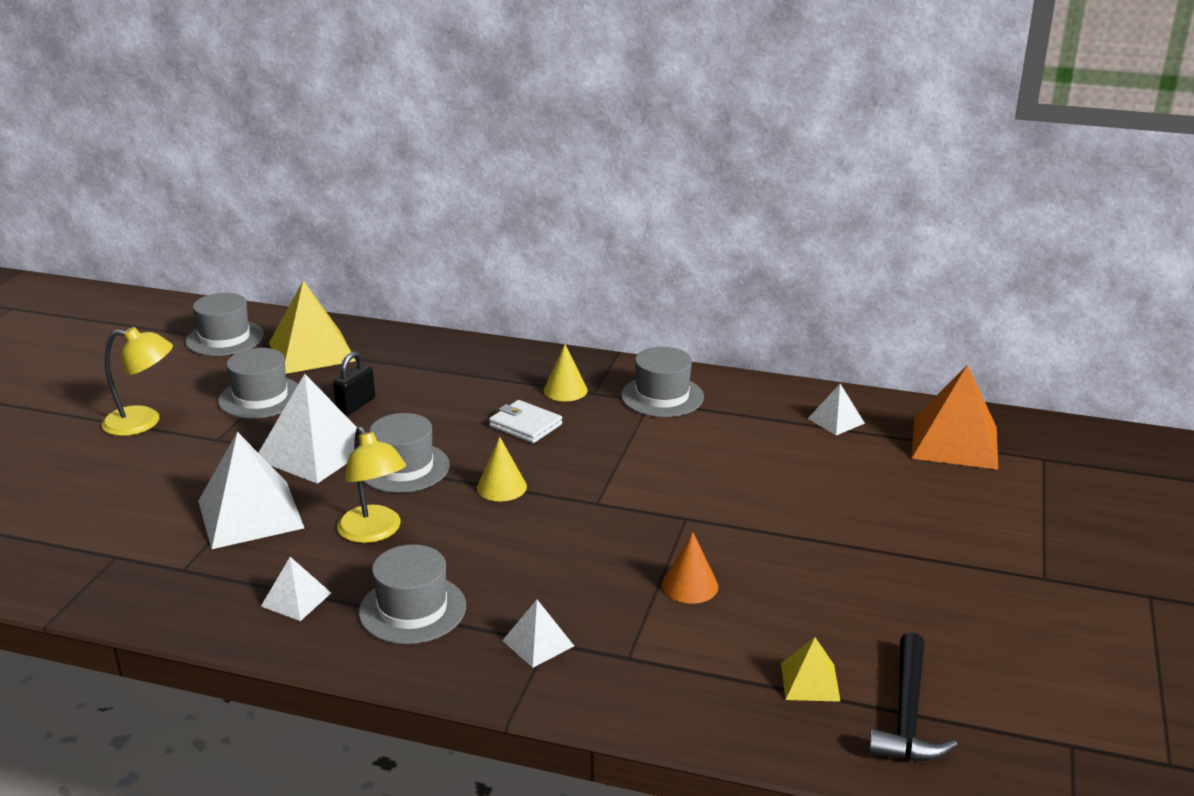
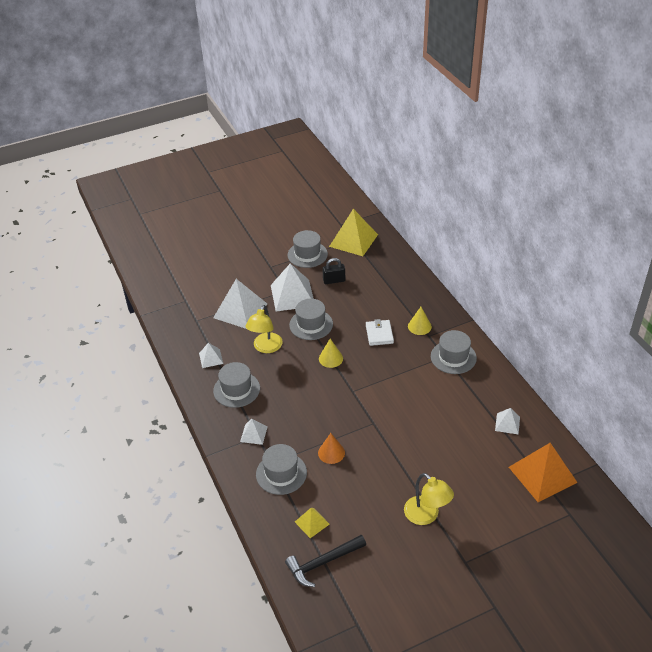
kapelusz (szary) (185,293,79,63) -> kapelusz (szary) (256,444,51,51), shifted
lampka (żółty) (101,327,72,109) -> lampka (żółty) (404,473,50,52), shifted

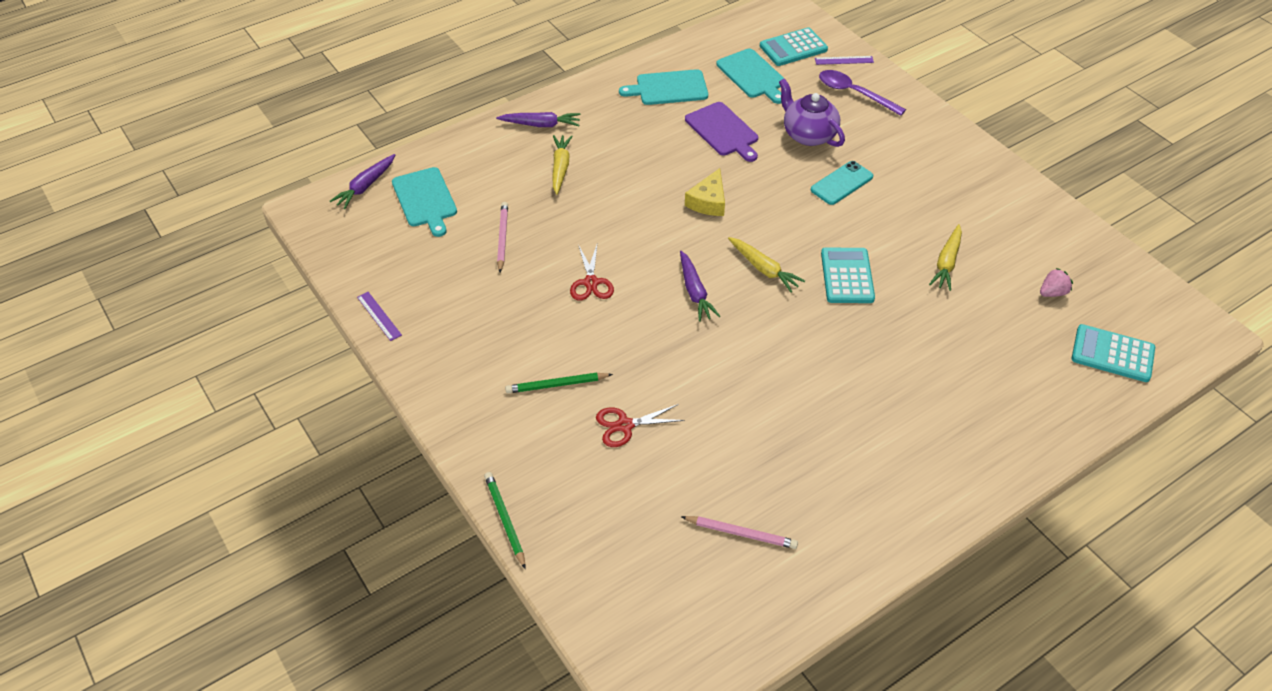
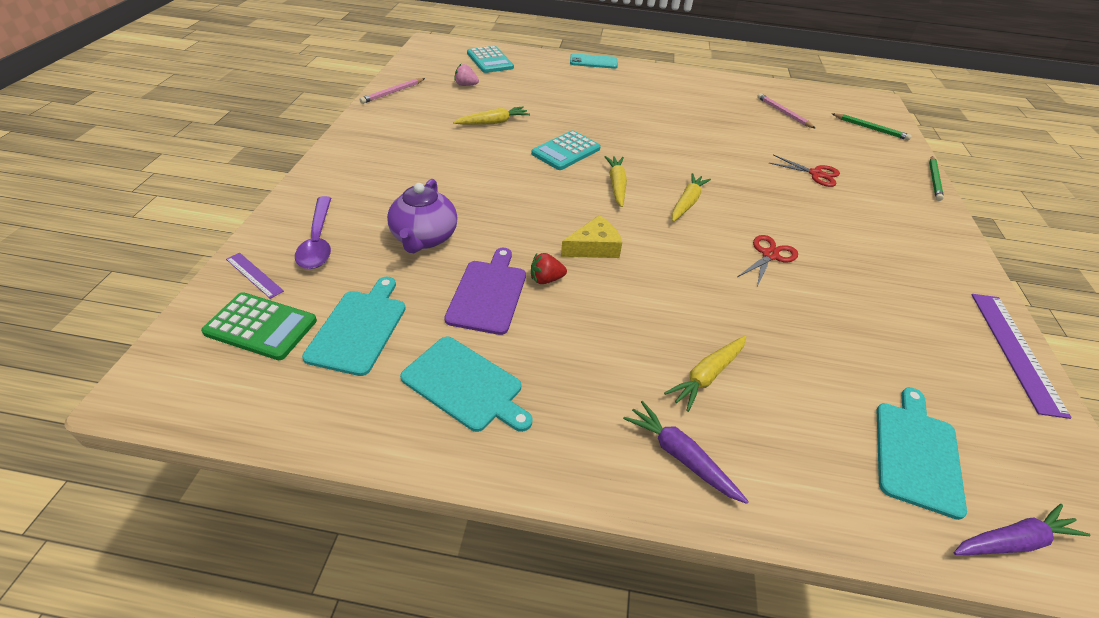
kalkulator (turkusowy) (760,27,68,39) -> kalkulator (zielony) (201,292,116,68)
telefon (turkusowy) (811,161,62,44) -> telefon (turkusowy) (570,53,48,16), shifted
ołówek (różowy) (497,202,11,71) -> ołówek (różowy) (360,78,65,26), shifted
marchewka (fioletowy) (680,251,40,71) -> marchewka (żółty) (672,173,39,49)
linijka (fioletowy) (357,292,45,49) -> linijka (fioletowy) (972,294,100,125), x1.90
ołówek (zielony) (505,373,108,20) -> ołówek (zielony) (831,113,81,27), shifted
none -> truskawka (czerwony) (531,253,36,31)

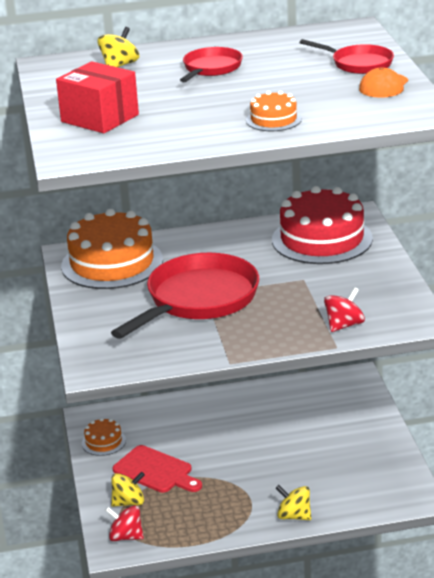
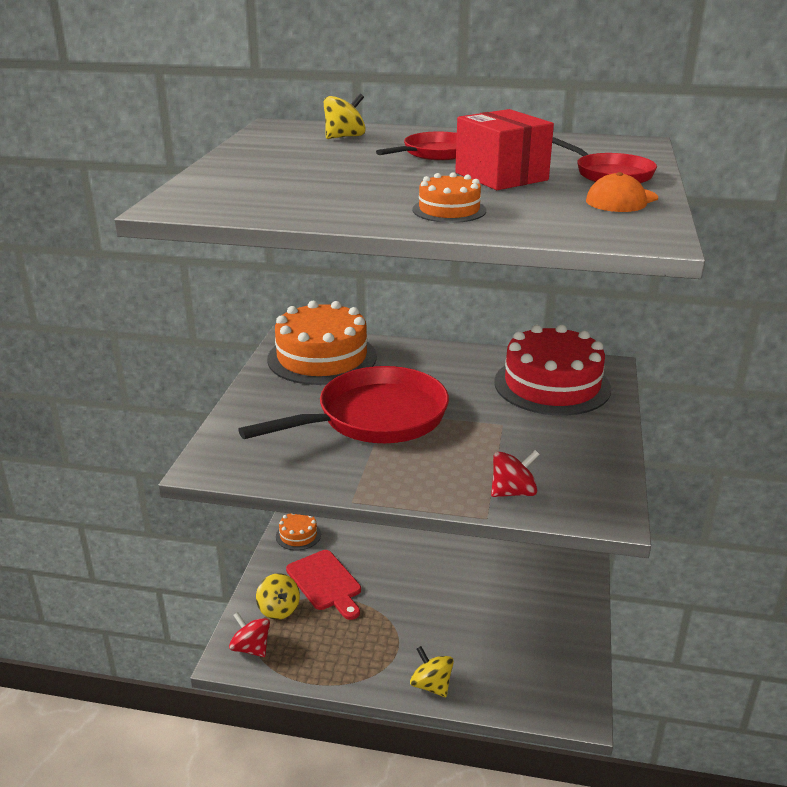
pudełko (czerwony) (56,61,83,72) -> pudełko (czerwony) (455,109,99,81), shifted
bączek (żółty) (111,472,34,35) -> bączek (żółty) (256,573,44,47), 60 degrees clockwise

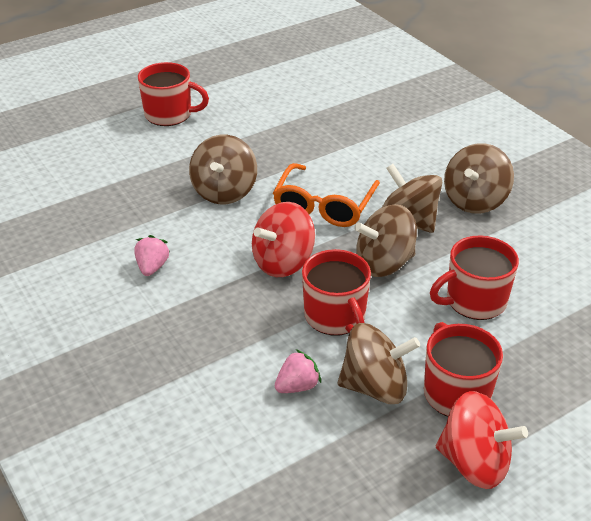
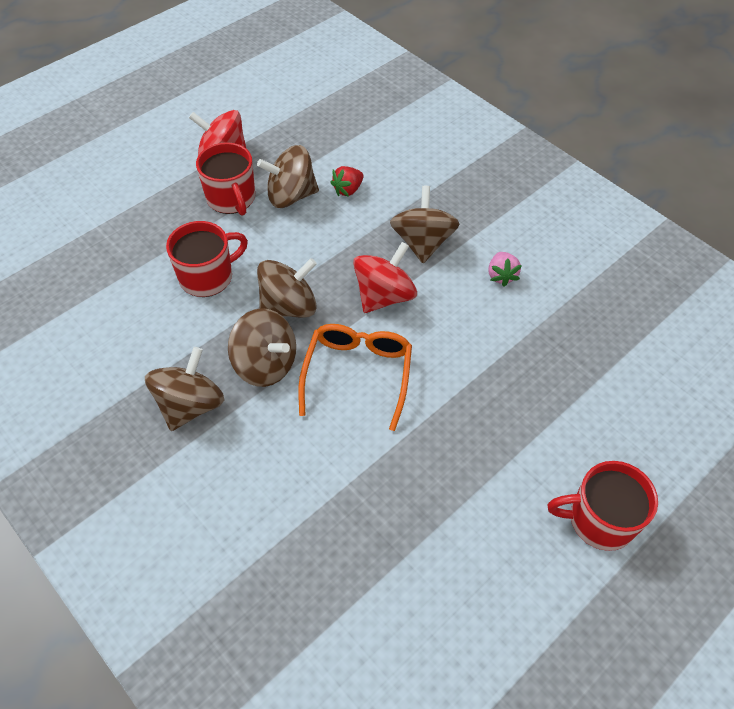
bączek (brązowy) (189,135,68,69) -> bączek (brązowy) (390,186,69,77), shifted
kubek (czerwony) (302,249,69,87) -> none
truskawka (różowy) (275,349,46,44) -> truskawka (czerwony) (330,166,34,31)

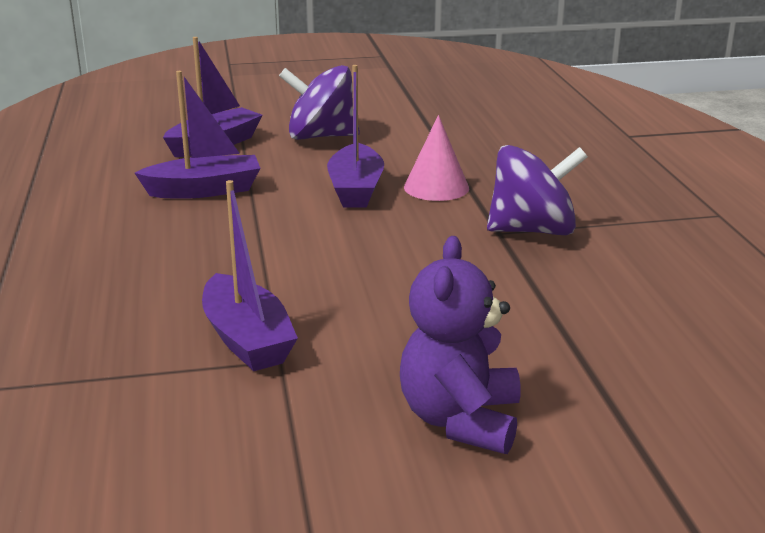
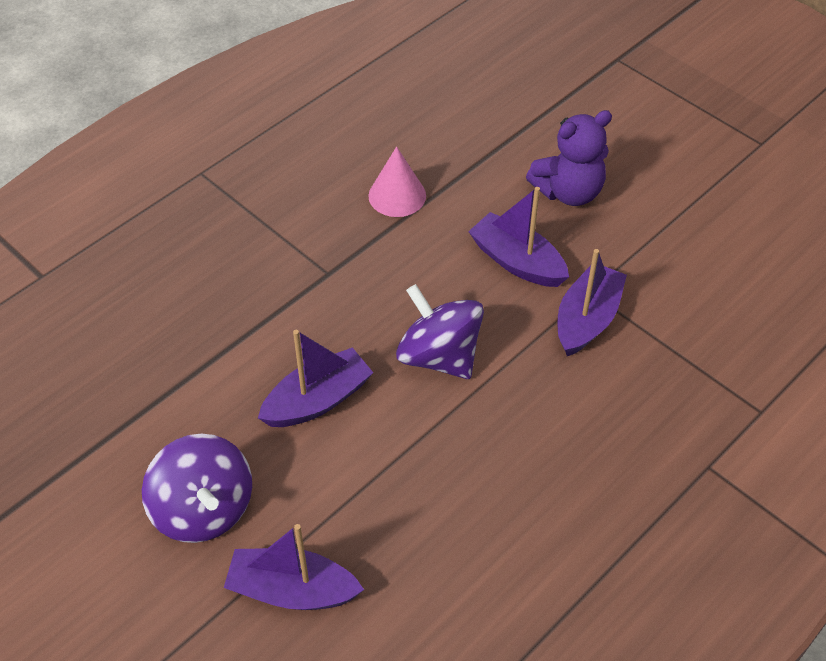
łódka (fioletowy) (135,71,125,128) -> łódka (fioletowy) (468,187,101,100), shifted
stożek (różowy) (404,115,65,86) -> stożek (różowy) (368,147,58,70), shifted
bączek (fioletowy) (487,145,101,90) -> bączek (fioletowy) (396,284,88,95), shifted

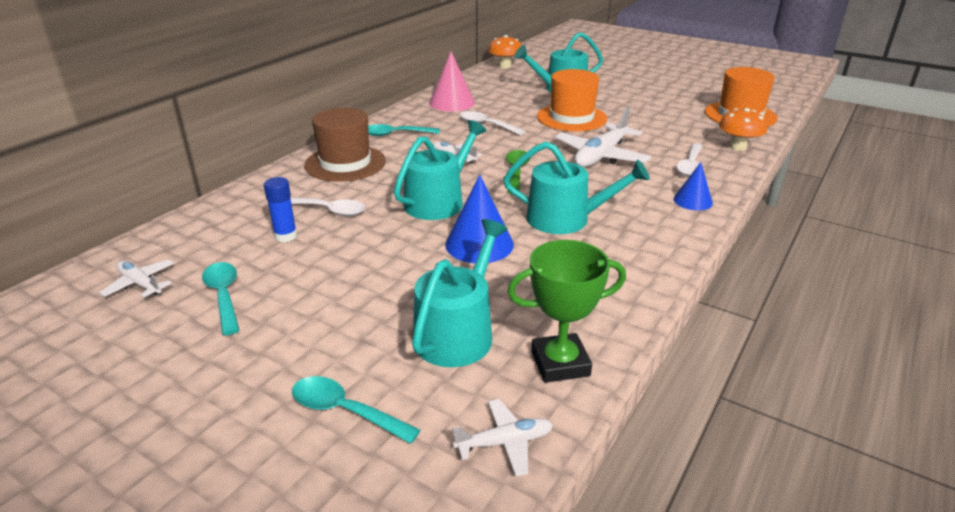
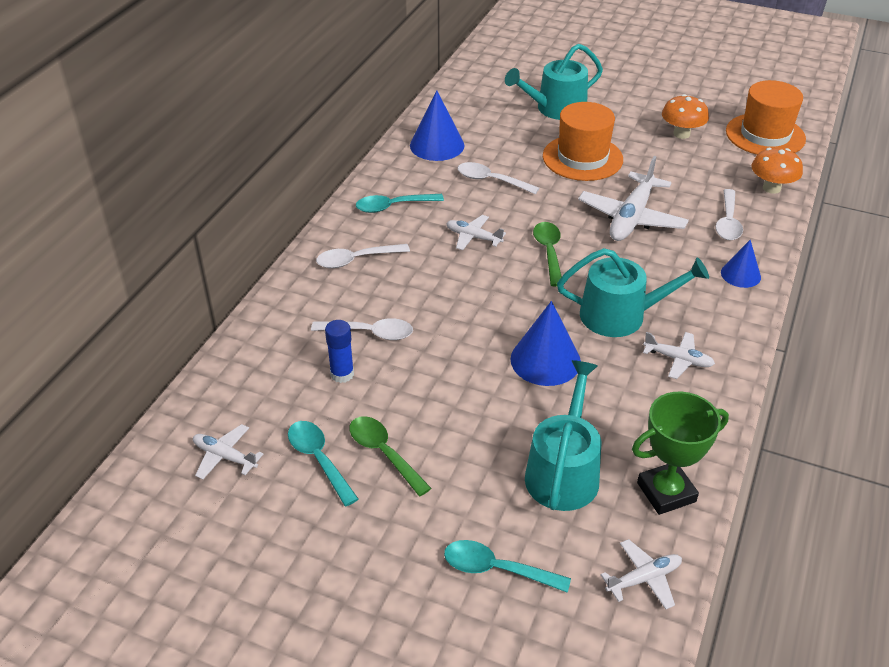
grzyb (pomarańczowy) (488,35,34,34) -> grzyb (pomarańczowy) (662,94,47,45), shifted
stożek (różowy) (429,52,46,60) -> stożek (niebieski) (410,90,54,71)
kapelusz (brązowy) (304,108,82,74) -> łyżka (biały) (316,244,94,24)
konewka (turkusowy) (394,120,92,100) -> none
none -> samolot (biały) (643,332,72,47)
none -> łyżka (zielony) (349,416,82,80)

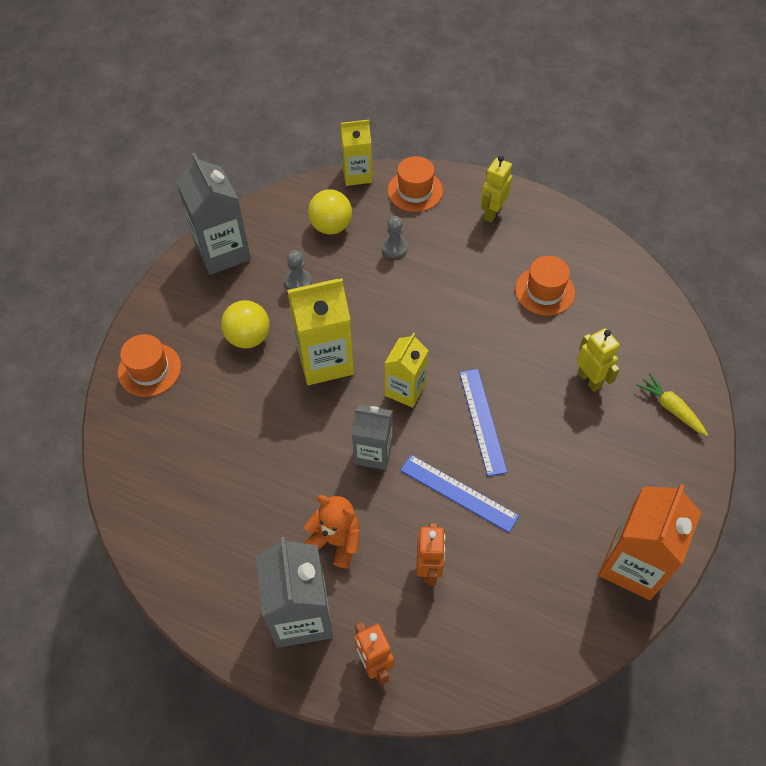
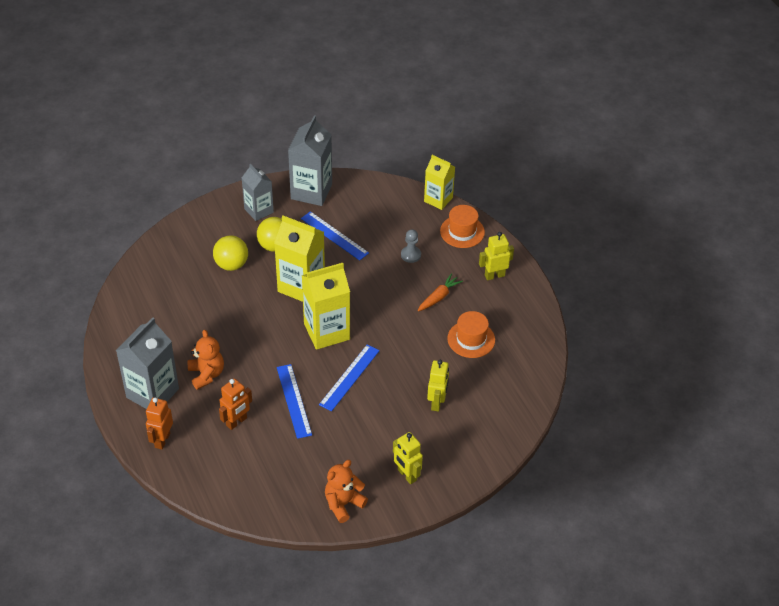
piłka (żółty) (308,189,44,46) -> piłka (żółty) (213,235,35,36), shifted
pionek (szary) (285,250,27,39) -> linijka (niebieski) (301,211,68,50)
karton mleka (żółty) (385,333,43,75) -> karton mleka (żółty) (301,263,49,87), x1.57
kapelusz (pomarańczowy) (118,334,63,63) -> none
marchewka (żółty) (636,373,72,63) -> none
karton mleka (szary) (352,405,41,65) -> karton mleka (szary) (242,164,32,57), shifted
karton mleka (pomarańczowy) (598,484,103,116) -> miś (pomarańczowy) (325,460,43,63)
none -> marchewka (pomarańczowy) (418,274,45,37)
none -> robot (żółty) (393,432,30,52)

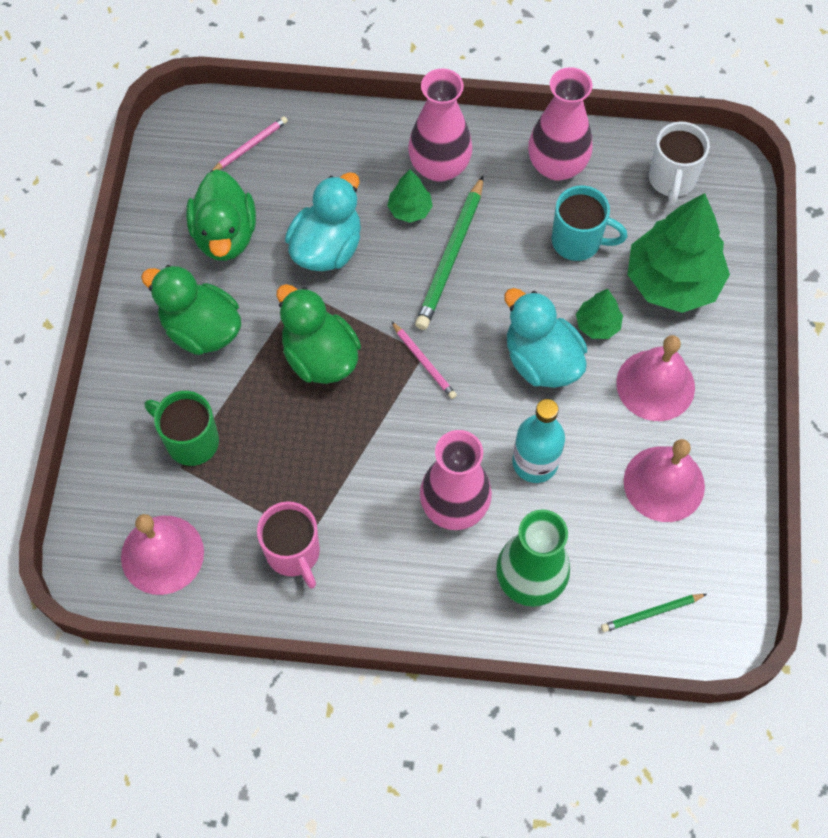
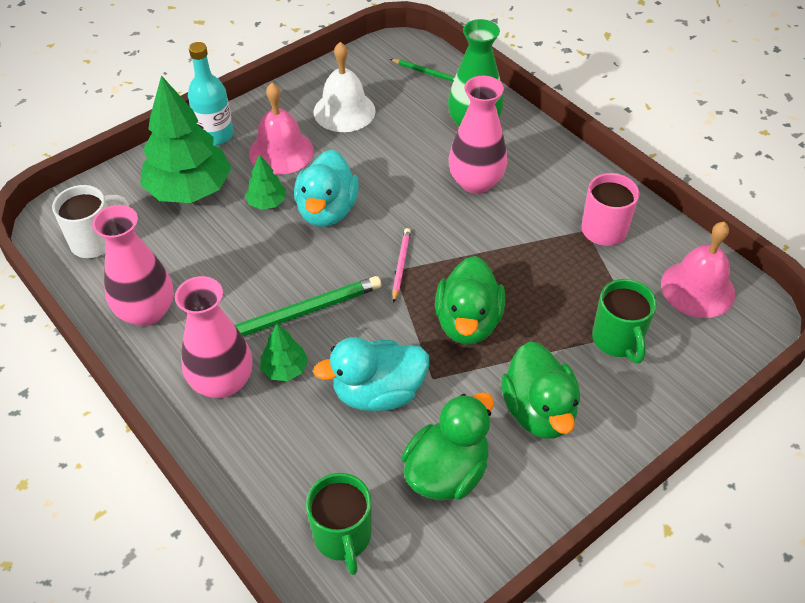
ołówek (różowy) (211,116,77,56) -> kubek (zielony) (306,473,65,102)
kubek (turkusowy) (552,185,75,76) -> none
butelka (turkusowy) (512,399,53,84) -> butelka (turkusowy) (188,42,45,104), shifted
dzwonek (różowy) (624,439,81,83) -> dzwonek (biały) (314,42,62,90)

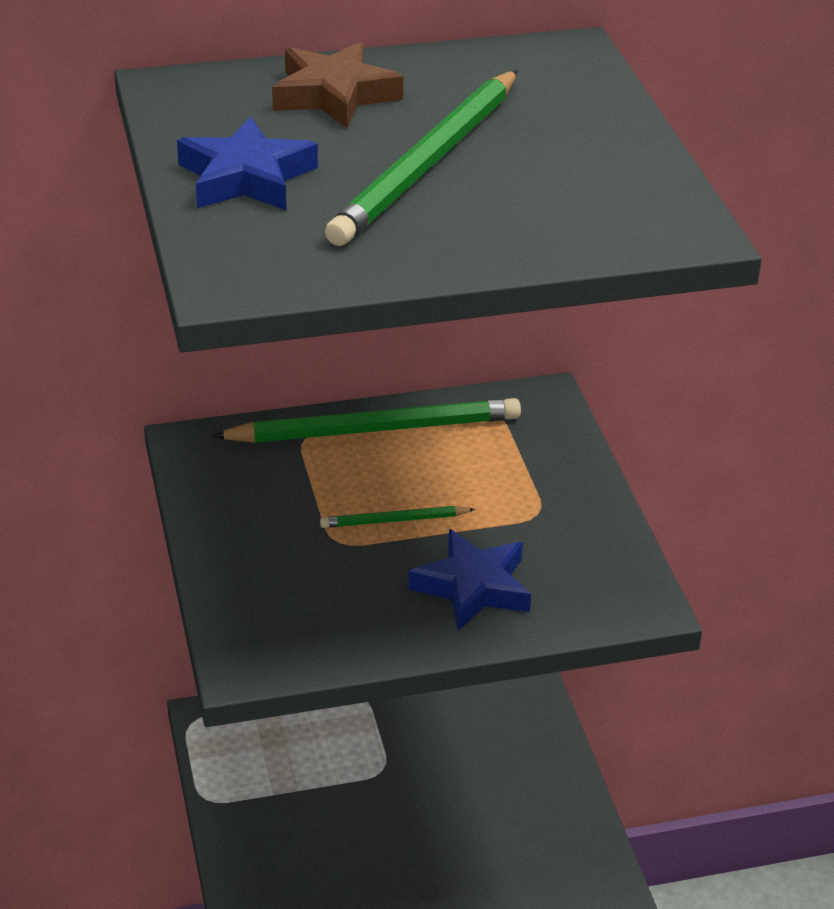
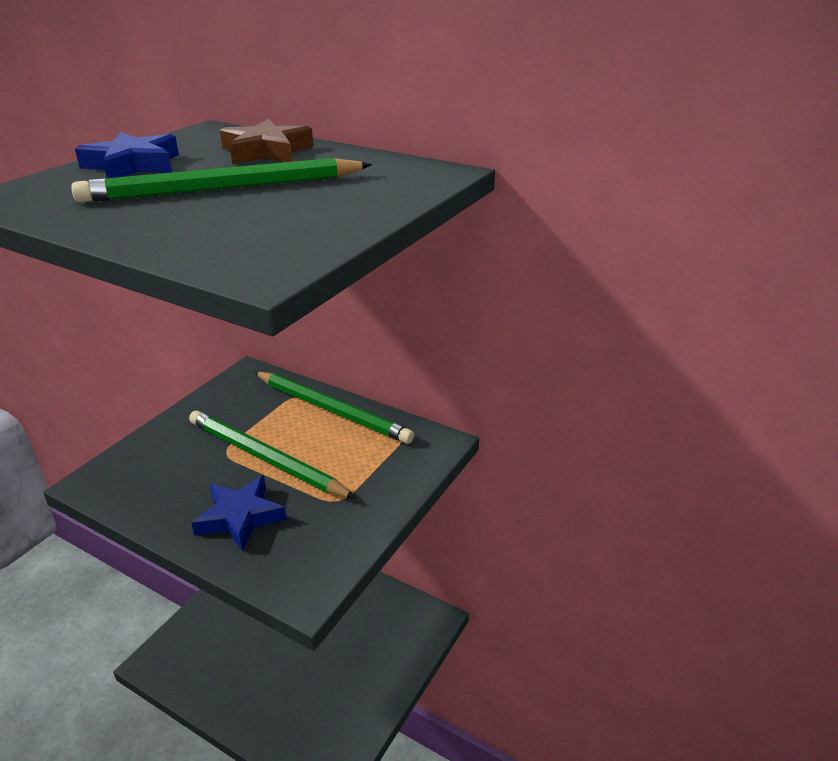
ołówek (zielony) (320,506,155,22) -> ołówek (zielony) (189,410,167,89), x2.10

